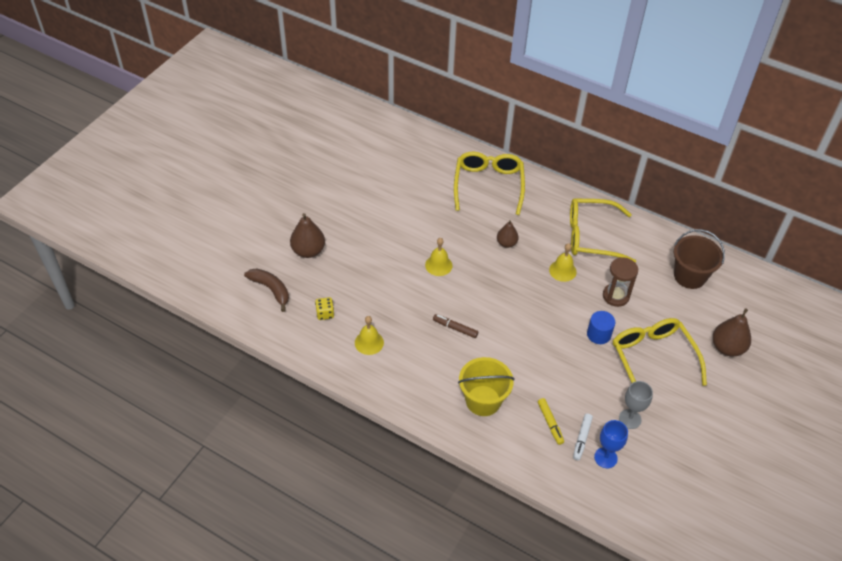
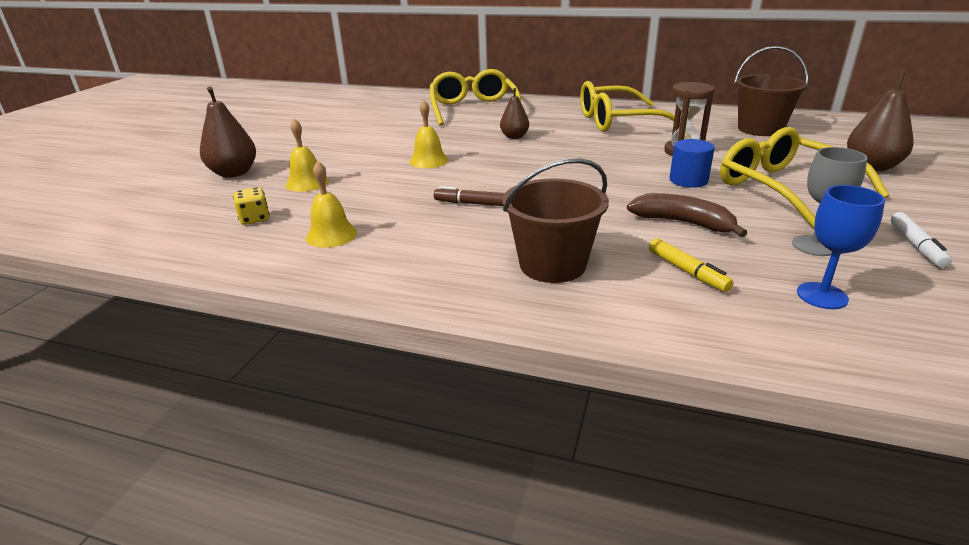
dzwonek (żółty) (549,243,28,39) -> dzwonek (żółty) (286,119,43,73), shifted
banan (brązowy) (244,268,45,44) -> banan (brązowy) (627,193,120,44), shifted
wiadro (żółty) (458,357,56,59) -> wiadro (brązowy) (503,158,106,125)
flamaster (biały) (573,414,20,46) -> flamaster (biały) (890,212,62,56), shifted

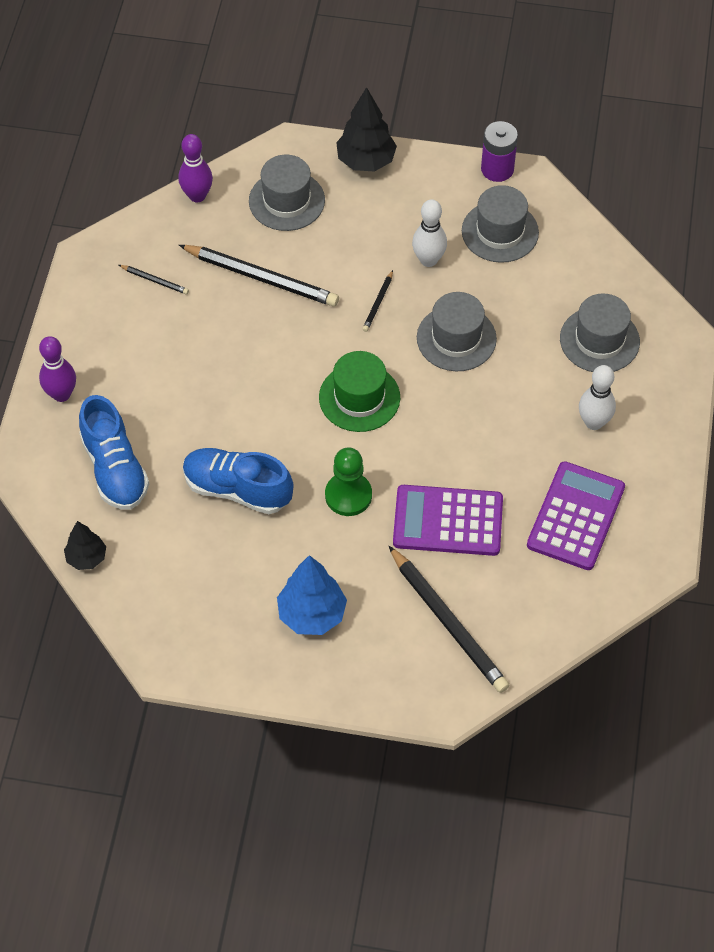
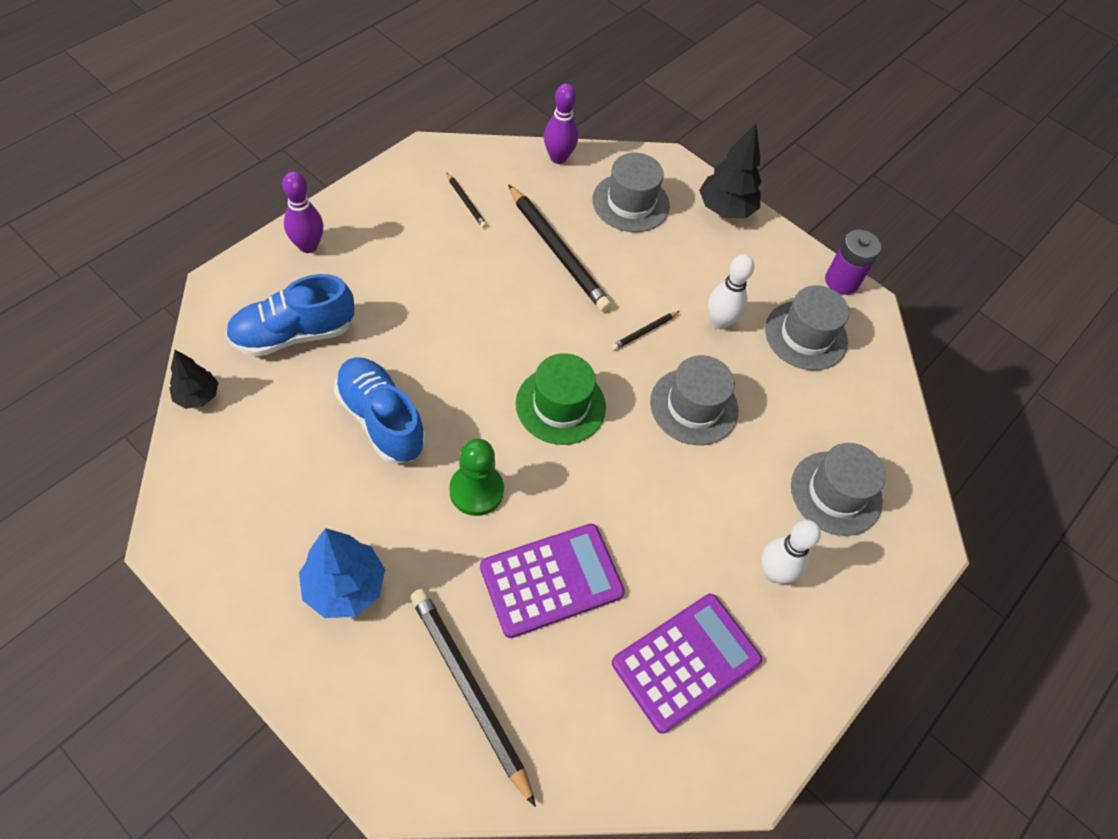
but (niebieski) (79,395,70,115) -> but (niebieski) (226,274,128,83), 60 degrees clockwise
kalkulator (fioletowy) (393,485,110,71) -> kalkulator (fioletowy) (480,524,145,114), 120 degrees clockwise
ołówek (czarny) (389,546,121,147) -> ołówek (czarny) (410,588,126,219), 150 degrees clockwise

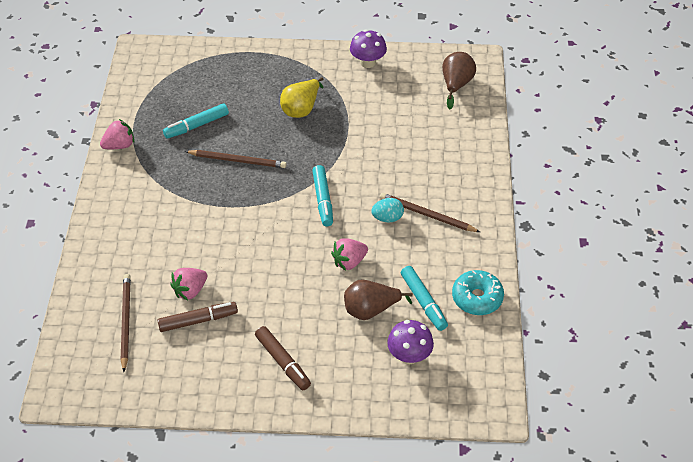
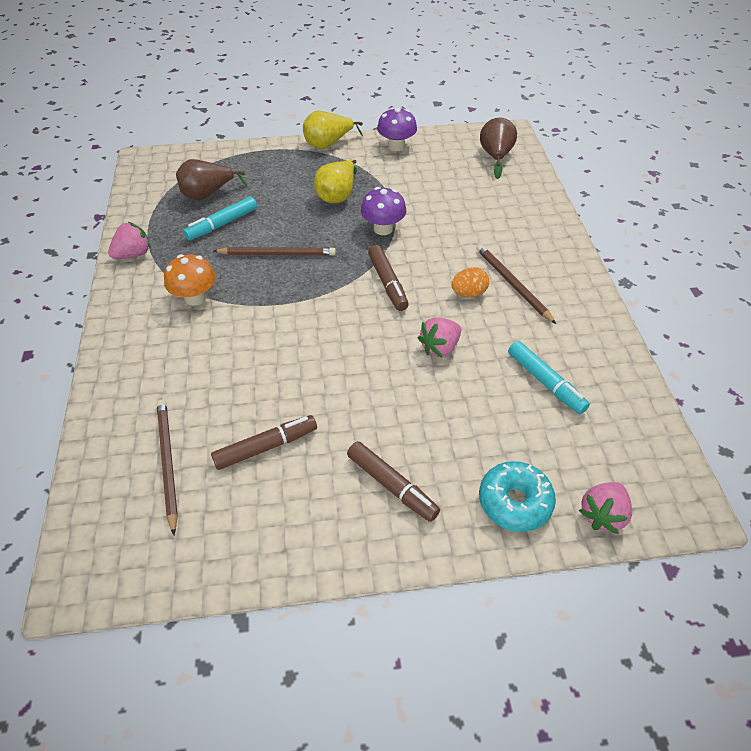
flamaster (turkusowy) (312,165,21,61) -> flamaster (brązowy) (368,245,41,66)
ołówek (brązowy) (380,193,100,39) -> ołówek (brązowy) (477,244,79,80), 45 degrees clockwise
jajko (turkusowy) (371,198,33,25) -> jajko (pomarańczowy) (451,267,38,30)
truskawka (różowy) (170,268,37,33) -> truskawka (różowy) (579,482,53,52), shifted
donut (turkusowy) (452,270,52,45) -> donut (turkusowy) (479,461,77,71), shifted
gruszka (brązowy) (344,279,69,41) -> gruszka (brązowy) (176,159,71,41), shifted
grzyb (fioletowy) (387,320,47,44) -> grzyb (fioletowy) (361,187,45,48), shifted
none -> gruszka (żółty) (303,110,60,39)
none -> grzyb (pomarańczowy) (164,254,52,52)

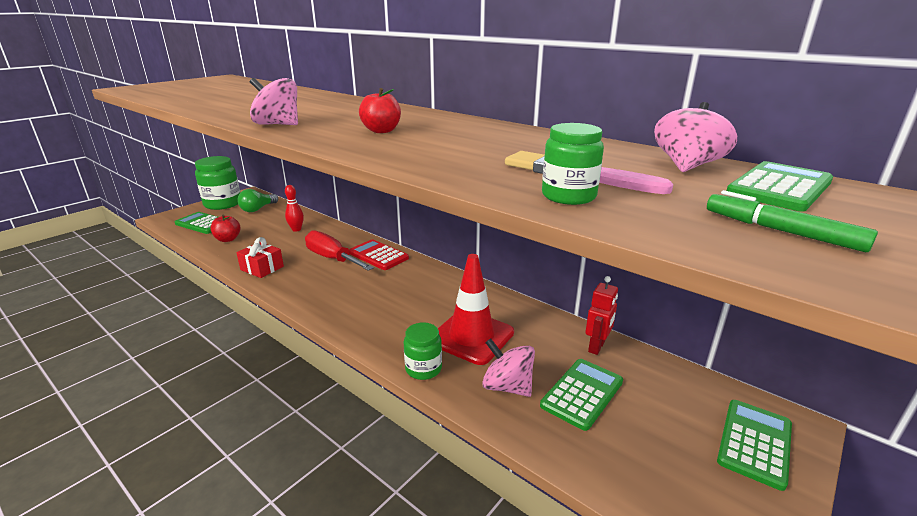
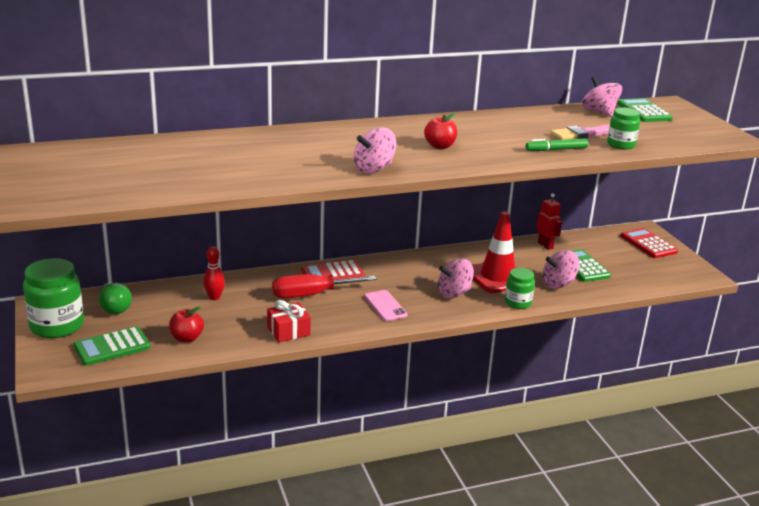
flamaster (zielony) (707,190,171,62) -> flamaster (zielony) (526,139,62,12), shifted
kalkulator (zielony) (717,400,75,91) -> kalkulator (czerwony) (621,228,57,30)
none -> bączek (różowy) (438,258,36,40)
none -> telefon (różowy) (364,290,43,31)

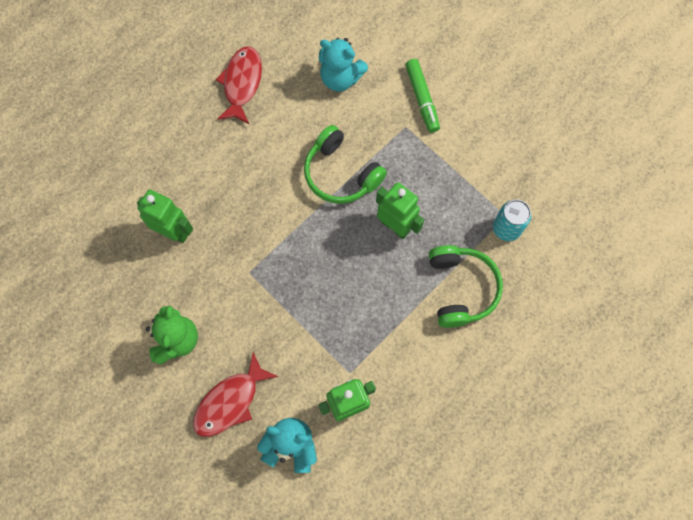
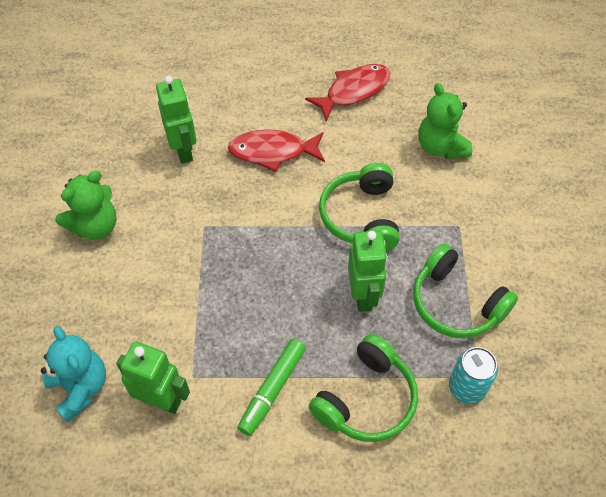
miś (turkusowy) (319,38,49,54) -> miś (zielony) (419,83,53,76)
flamaster (zielony) (405,59,35,74) -> flamaster (zielony) (238,339,68,97), shifted
ryba (czerwony) (193,352,85,85) -> ryba (czerwony) (228,130,97,42), shifted
none -> słuchawki (zielony) (413,244,105,95)

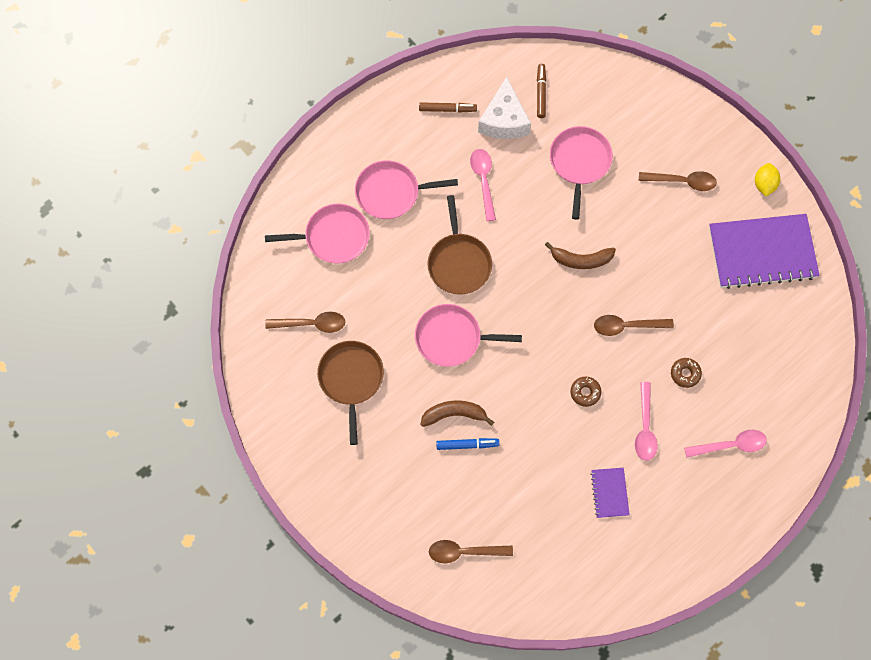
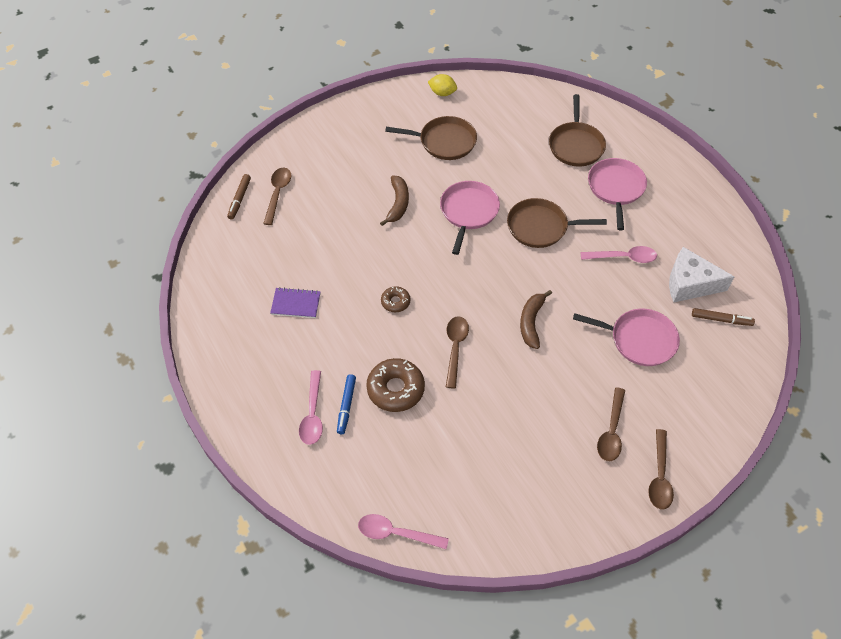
flamaster (brązowy) (419,102,58,11) -> flamaster (brązowy) (227,174,24,45), shifted
cytryna (żółty) (755,163,25,33) -> cytryna (żółty) (428,74,29,22), shifted
patelnia (różowy) (265,204,105,59) -> patelnia (brązowy) (549,94,57,72)
zeszyt (fioletowy) (709,214,111,75) -> none
łyżka (brązowy) (265,312,80,21) -> łyżka (brązowy) (648,429,26,81), shifted
donut (brązowy) (671,358,31,30) -> donut (brązowy) (366,358,59,54), x1.84
łyżka (różowy) (635,382,23,79) -> łyżka (różowy) (358,514,91,35), shifted
flamaster (niebieski) (436,438,63,12) -> flamaster (niebieski) (337,374,19,60), shifted

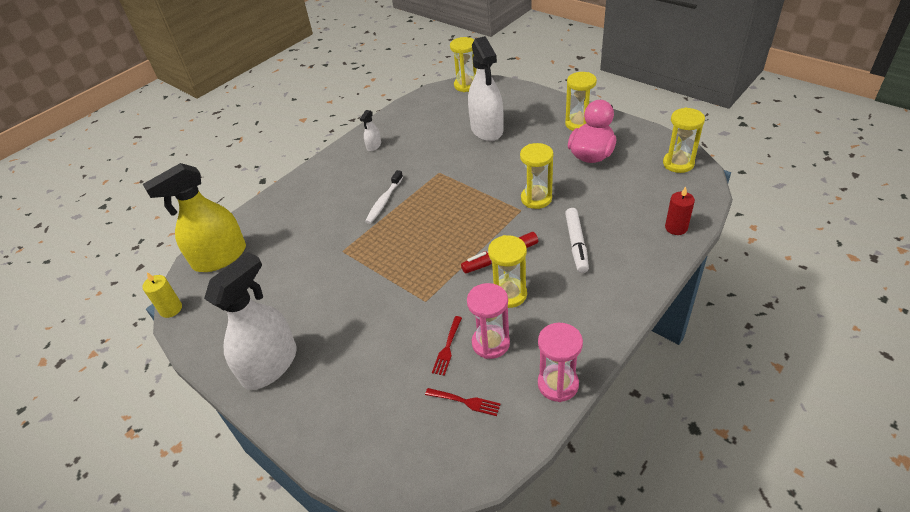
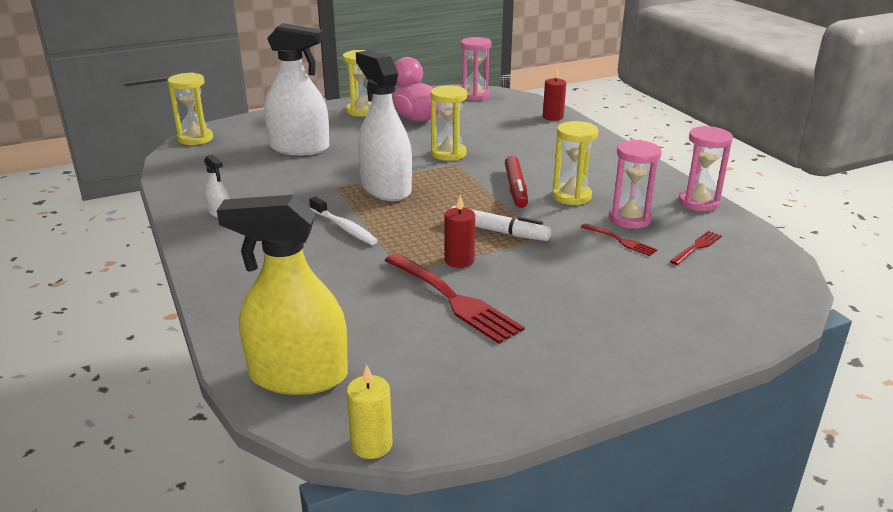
klepsydra (żółty) (663,108,42,65) -> klepsydra (różowy) (461,37,31,64)
spryskiwacz (żółty) (143,163,103,109) -> spryskiwacz (żółty) (217,195,131,200), 105 degrees clockwise
flamaster (biały) (565,208,24,65) -> flamaster (biały) (451,206,100,35), shifted
spryskiwacz (biały) (204,252,93,138) -> spryskiwacz (biały) (356,50,56,151), shifted
none -> świeca (czerwony) (445,195,30,73)
none -> widelec (czerwony) (384,253,141,91)

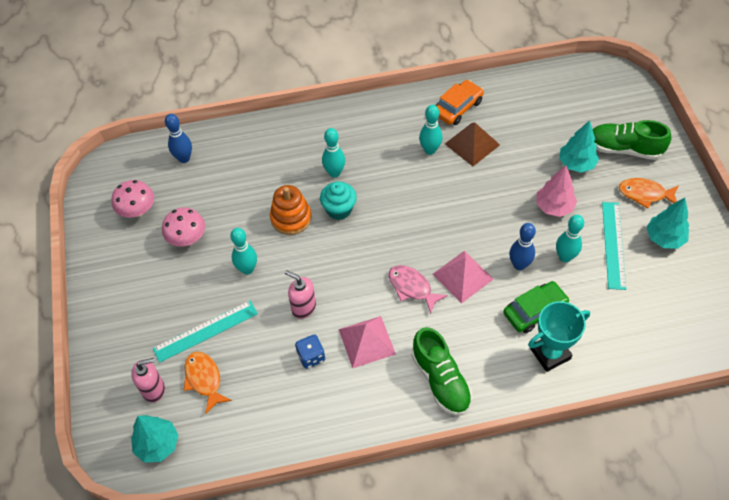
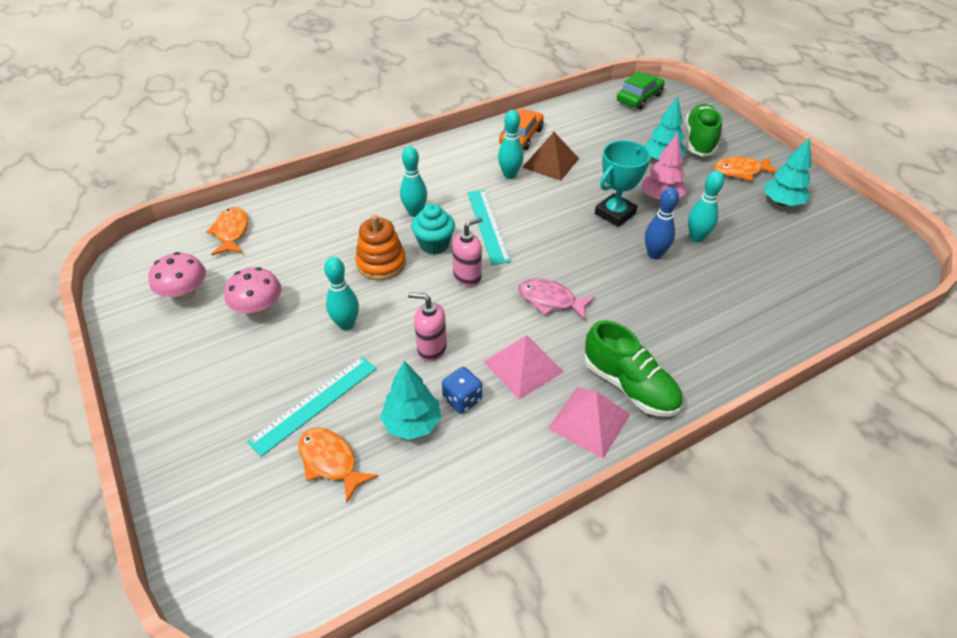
kręgiel (niebieski) (165,114,27,49) -> ryba (pomarańczowy) (206,207,42,48)
but (zielony) (593,120,78,40) -> but (zielony) (685,104,37,52), 105 degrees clockwise
linijka (turkusowy) (602,202,24,88) -> linijka (turkusowy) (467,190,44,75), shifted
piramida (różowy) (432,251,61,53) -> piramida (różowy) (548,387,83,72), shifted
samochód (zielony) (503,281,67,52) -> samochód (zielony) (617,71,48,39), shifted
puchar (turkusowy) (528,301,62,71) -> puchar (turkusowy) (595,140,56,87), shifted
dozownik mydła (różowy) (131,358,34,44) -> dozownik mydła (różowy) (452,217,31,70), shifted
drzewko (turkusowy) (131,415,47,48) -> drzewko (turkusowy) (380,361,61,79), shifted

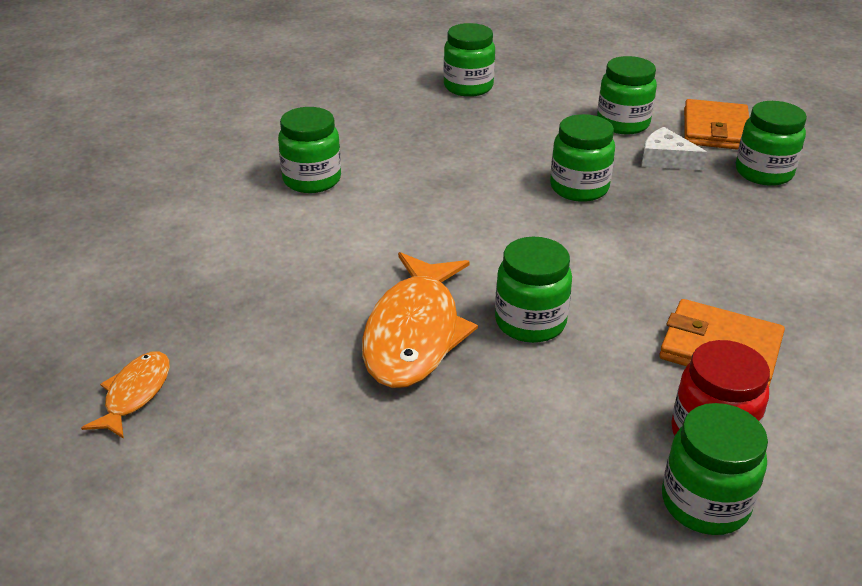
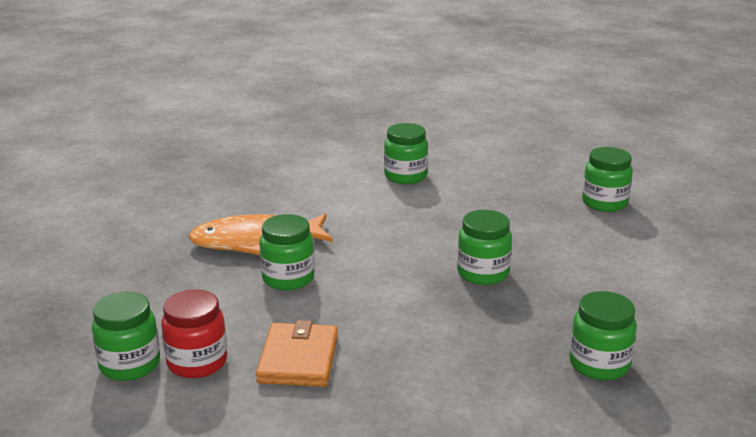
słoik (zielony) (597,56,60,79) -> none
portfel (pomarańczowy) (684,99,65,51) -> none
ser (biały) (642,127,65,43) -> none
ryba (pomarańczowy) (81,351,89,88) -> none

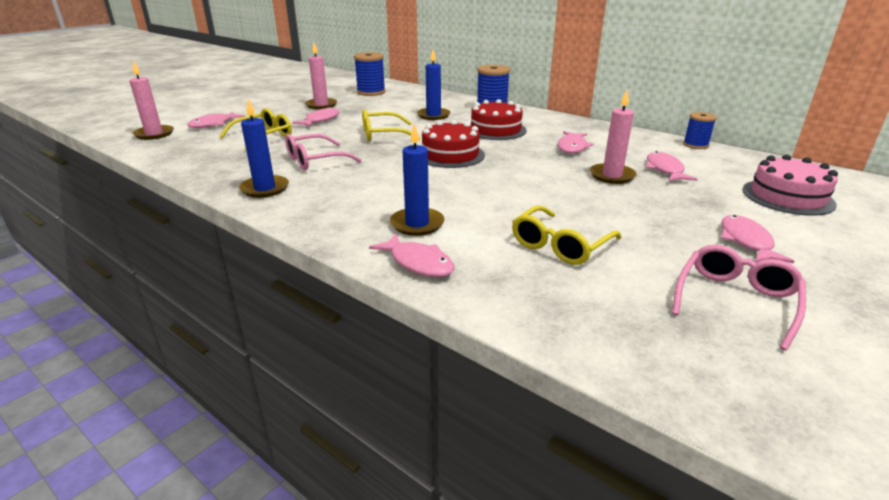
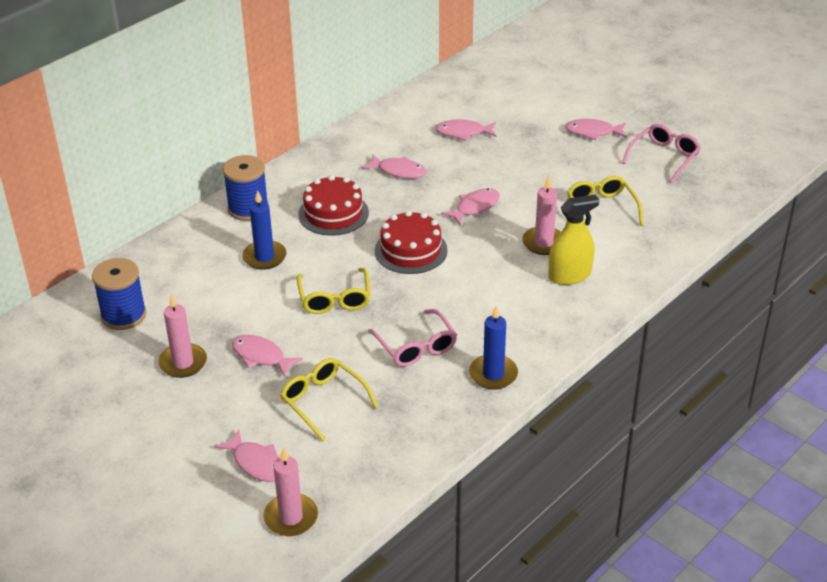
świeca (różowy) (590,90,47,94) -> świeca (różowy) (522,176,39,79), shifted
szpulka (niebieski) (683,112,34,37) -> none
świeca (niebieski) (390,124,54,112) -> spryskiwacz (żółty) (548,195,51,90)
tort (różowy) (742,155,96,61) -> none
okulary (żółty) (512,206,109,59) -> okulary (żółty) (567,176,77,57), 150 degrees counterclockwise
ryba (różowy) (369,234,85,43) -> ryba (różowy) (441,188,59,37), shifted
okulary (różowy) (672,245,134,106) -> okulary (różowy) (622,124,79,59), 90 degrees clockwise

